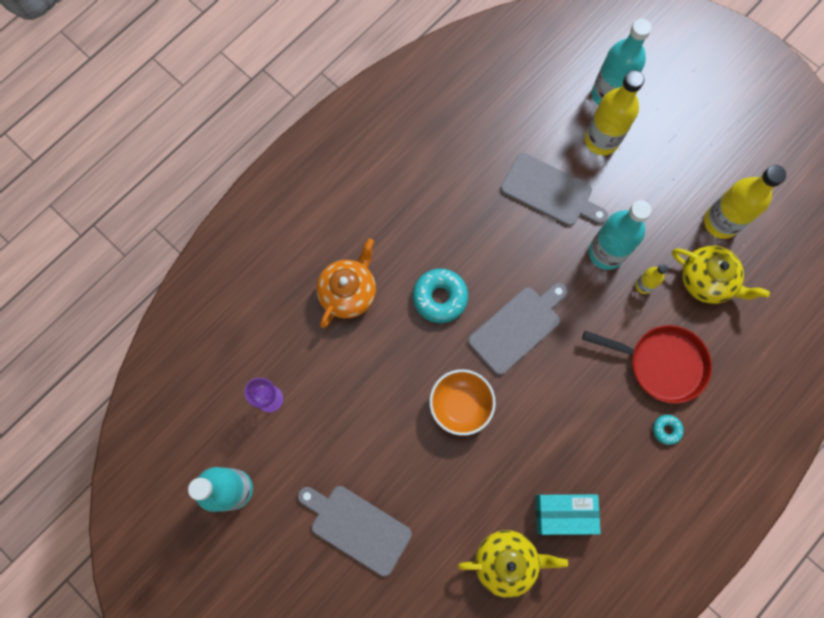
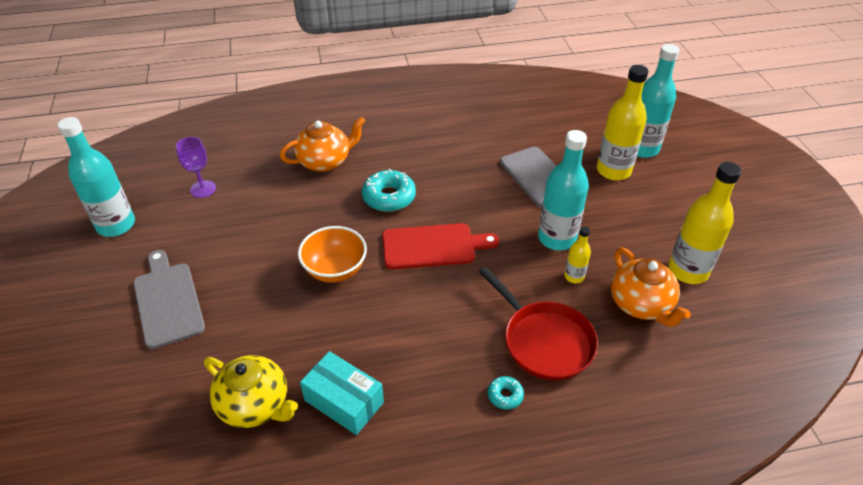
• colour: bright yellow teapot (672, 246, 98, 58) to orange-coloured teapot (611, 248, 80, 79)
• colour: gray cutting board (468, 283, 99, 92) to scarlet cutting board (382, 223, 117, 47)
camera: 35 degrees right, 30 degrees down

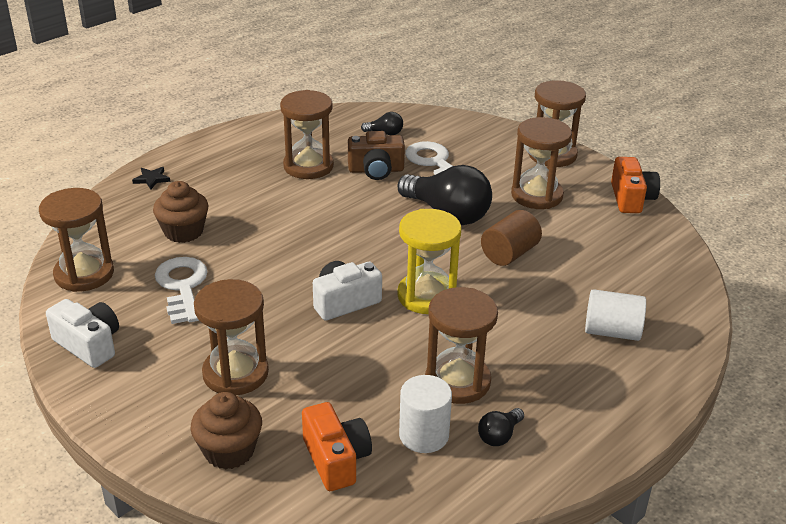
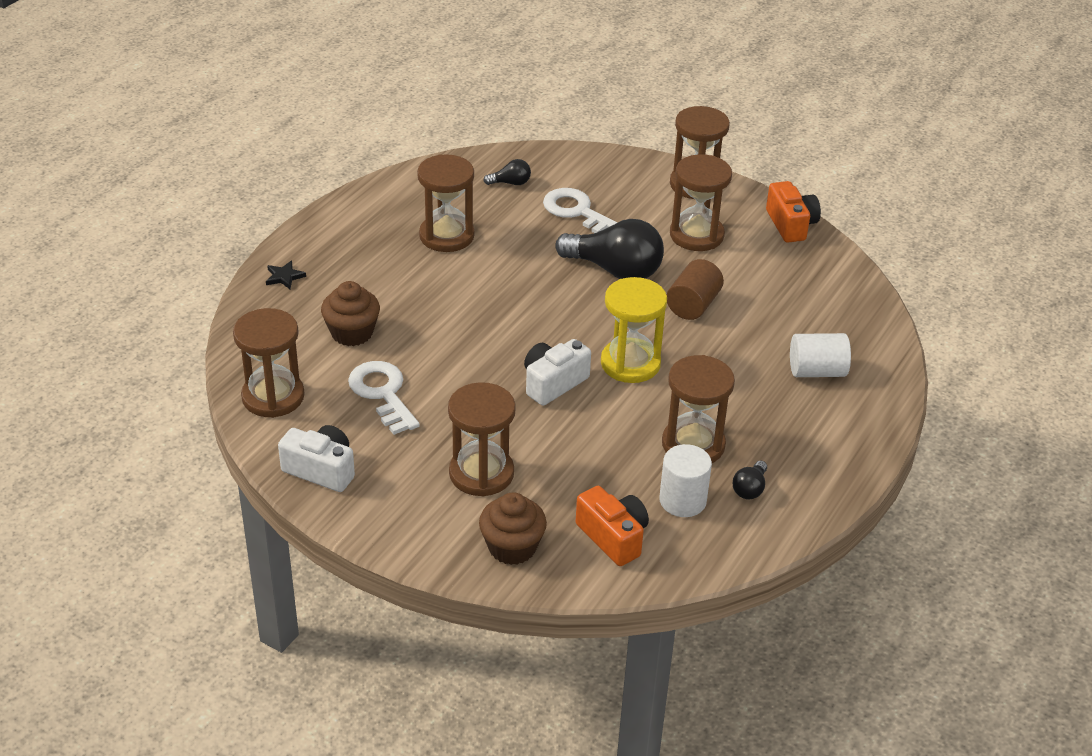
• missing: russet photo camera (348, 131, 57, 49)
camera: 15 degrees left, 5 degrees up

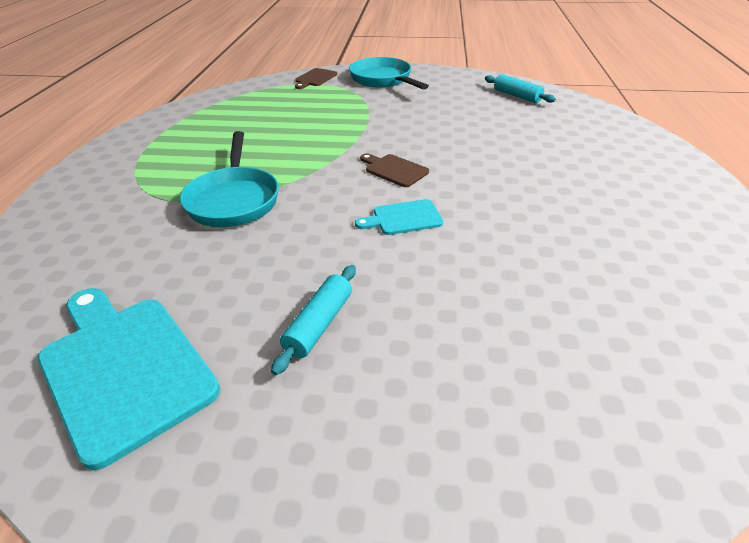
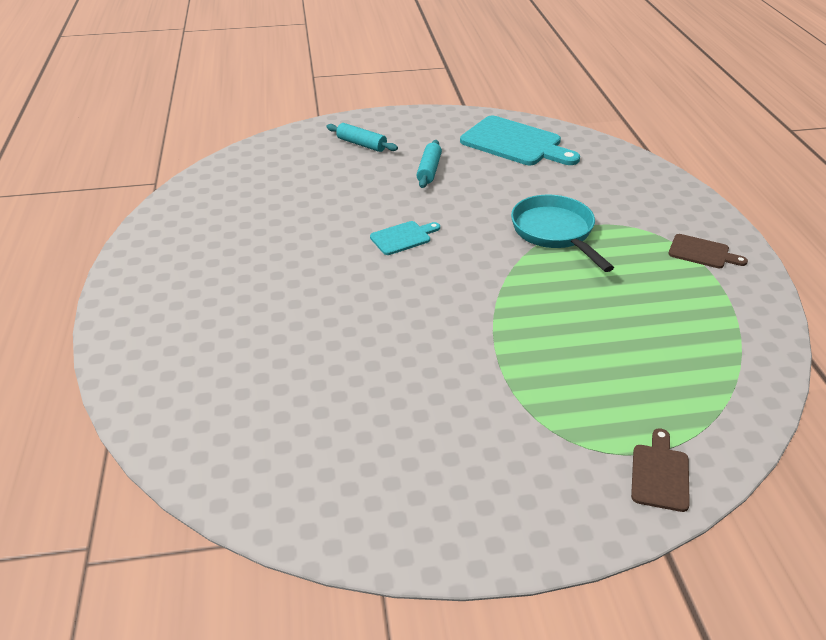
• missing: teal frying pan (349, 57, 80, 32)
• relocated: teal pastry roller (485, 74, 71, 29) to (326, 123, 72, 29)
• relocated: russet cutting board (360, 154, 69, 33) to (668, 234, 80, 34)
camera: 165 degrees right, 0 degrees up

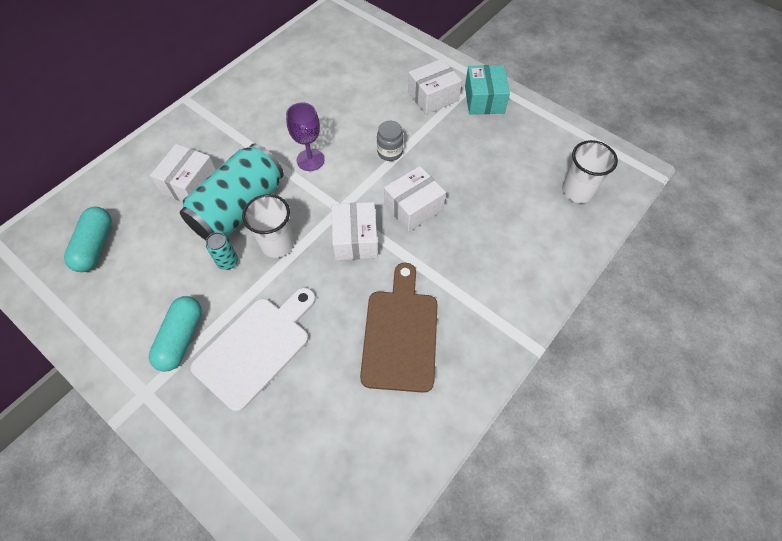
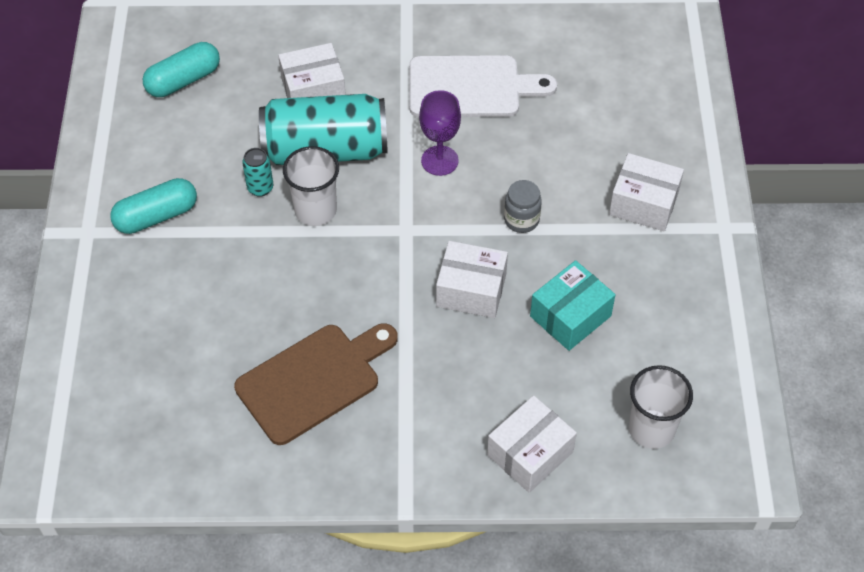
• relocated: teal parcel (465, 65, 45, 50) to (530, 260, 86, 91)
• relocated: white parcel (332, 202, 46, 58) to (487, 395, 90, 98)
• relocated: white cutting board (190, 288, 126, 124) to (409, 55, 148, 62)
camera: 50 degrees right, 5 degrees down

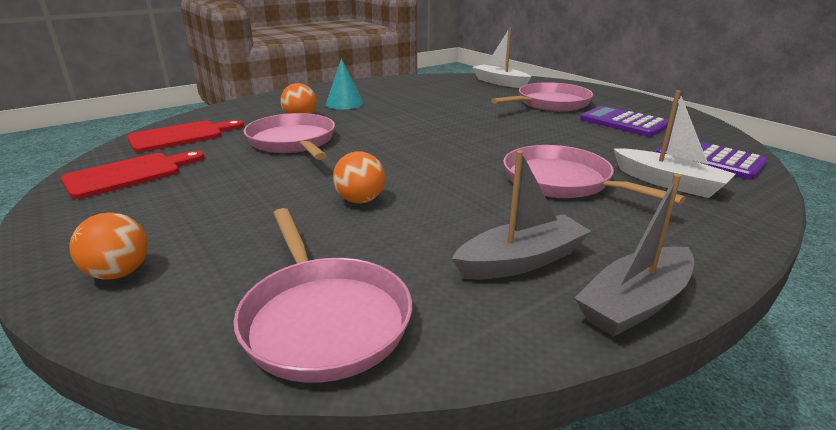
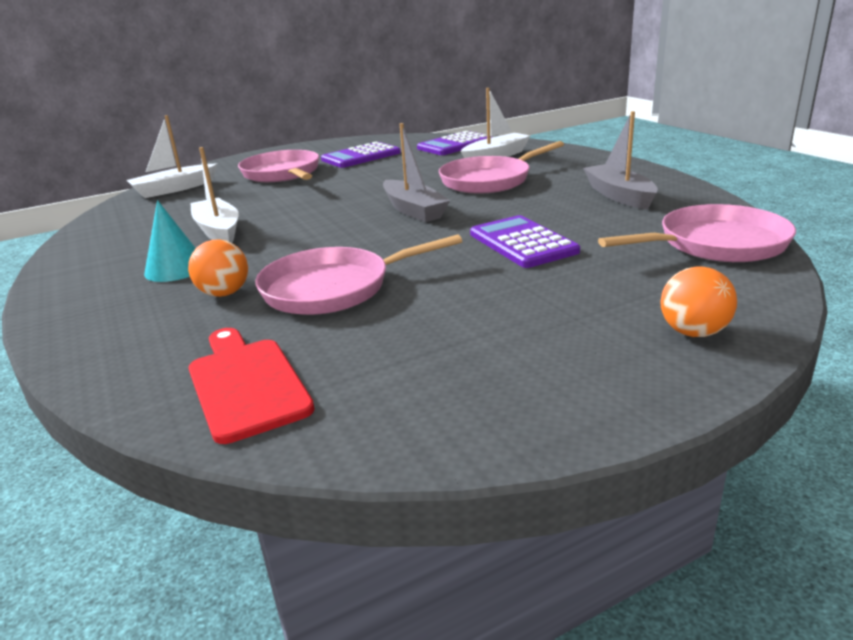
• missing: scarlet cutting board (61, 150, 144, 49)
• exchanged: orange-coloured sphere (333, 151, 52, 53) to violet adding machine (470, 215, 110, 53)
• relocated: gray toy boat (575, 174, 119, 163) to (383, 123, 67, 99)
• appeared: white toy boat (191, 147, 48, 96)
camera: 80 degrees left, 0 degrees up

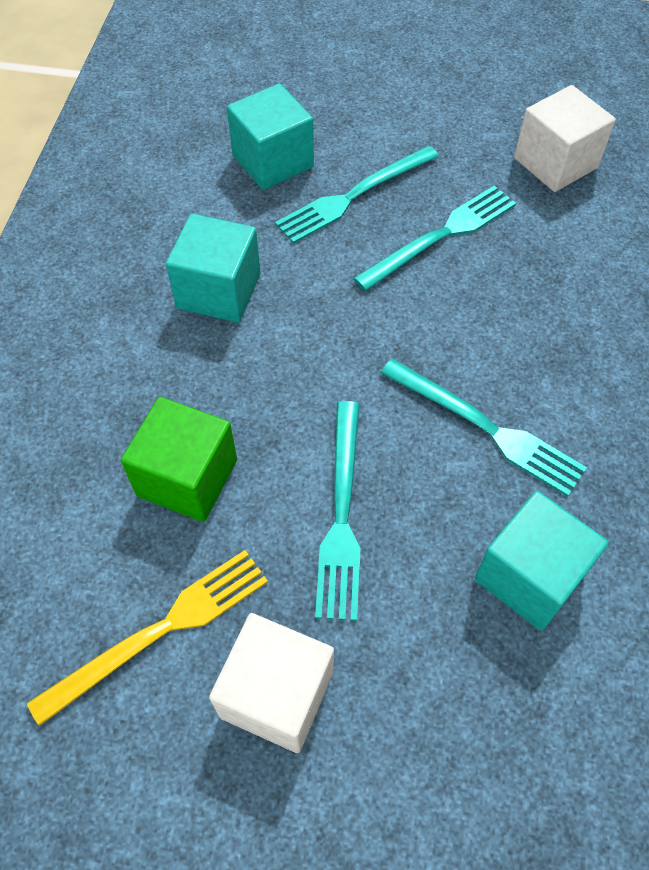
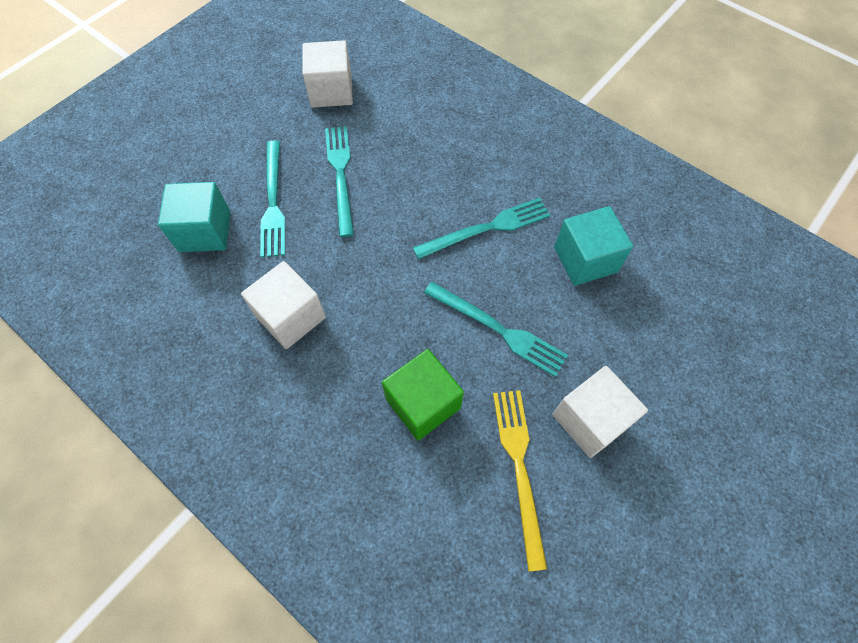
• colour: teal solid cube (166, 214, 95, 109) to white solid cube (241, 261, 85, 88)
camera: 60 degrees left, 5 degrees up

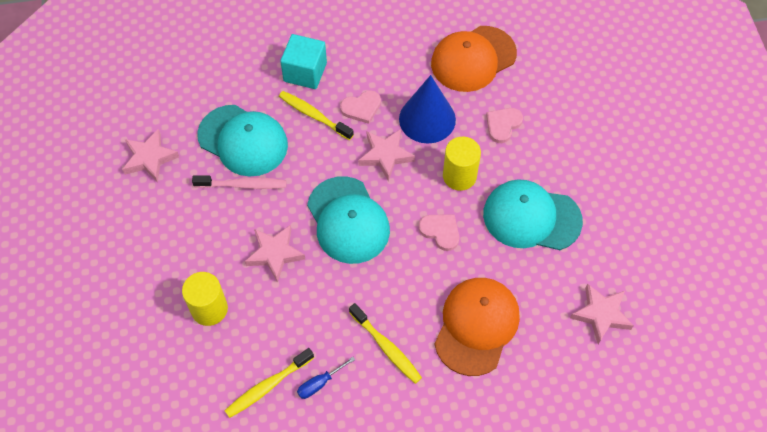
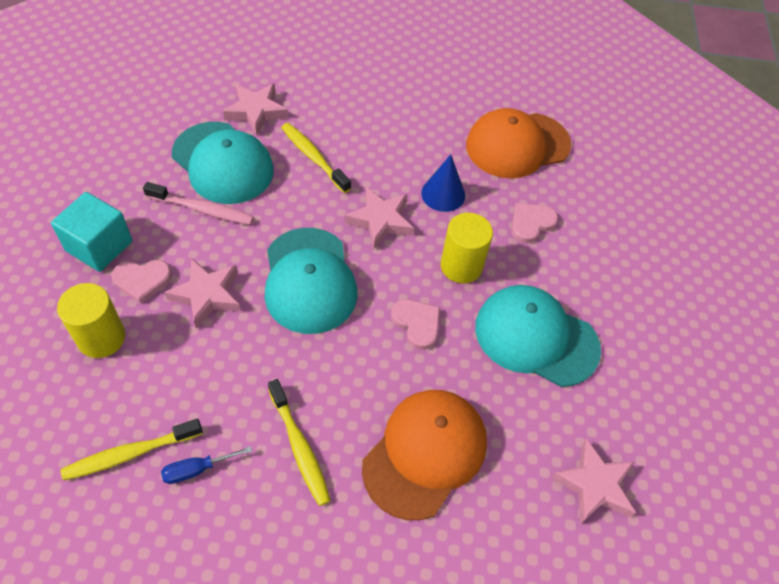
• relocated: teal solid cube (280, 34, 47, 55) to (51, 192, 81, 80)
• size: blue cone (399, 75, 57, 69) = (421, 154, 44, 58) x0.64
• relocated: pink heart (340, 90, 41, 34) to (111, 260, 61, 44)
• relocated: pink star shape (122, 129, 57, 53) to (223, 84, 65, 52)
camera: 10 degrees right, 5 degrees down

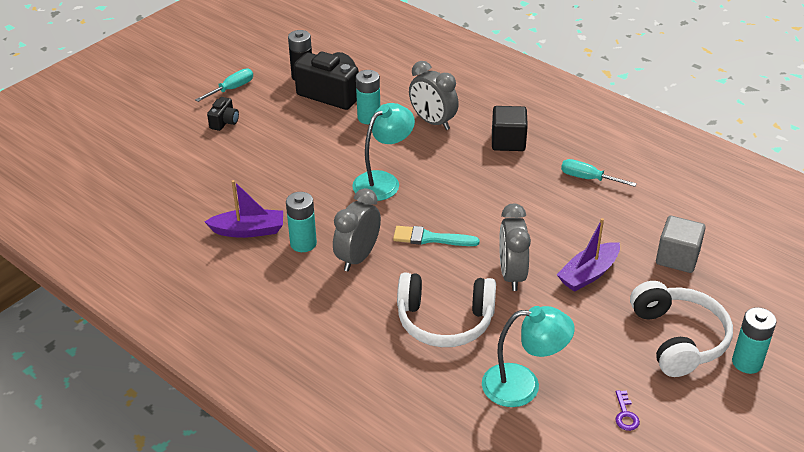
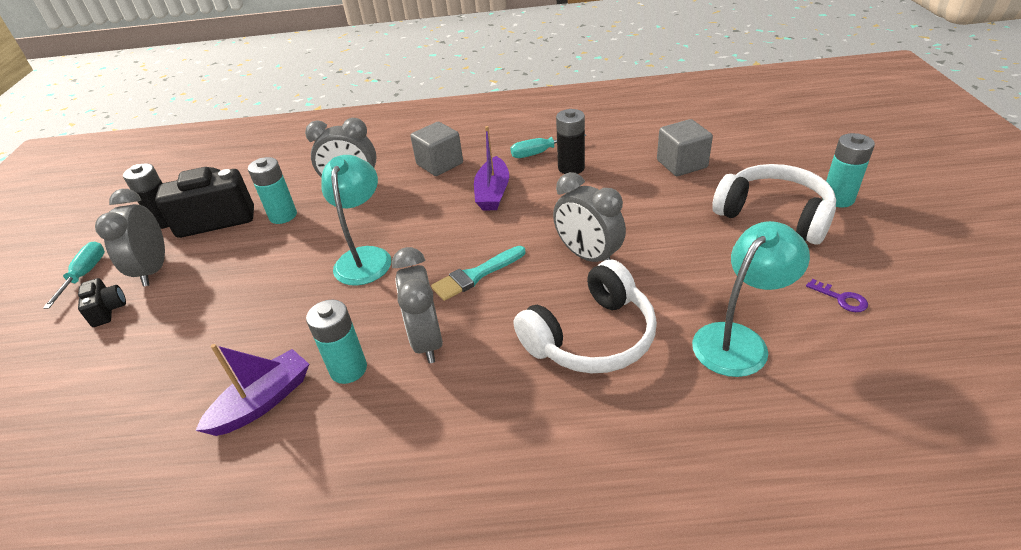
• colour: black solid cube (492, 106, 36, 45) to gray solid cube (410, 122, 53, 54)
• relocated: violet toy boat (556, 218, 64, 74) to (474, 126, 35, 85)
• appeared: black AA battery (556, 109, 29, 65)
• appeared: gray alarm clock (95, 189, 70, 97)
camera: 40 degrees left, 0 degrees up

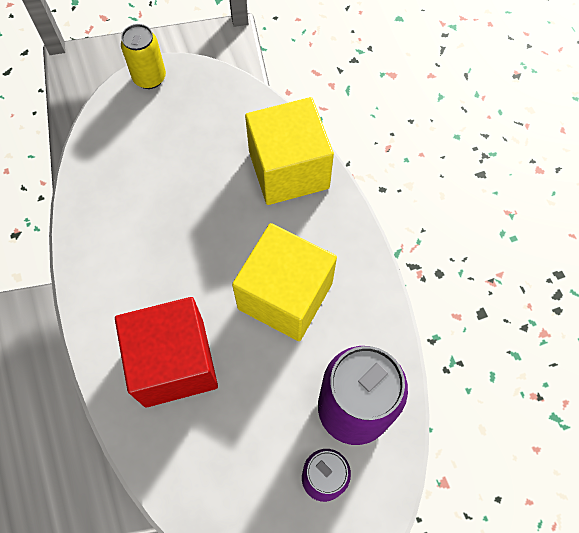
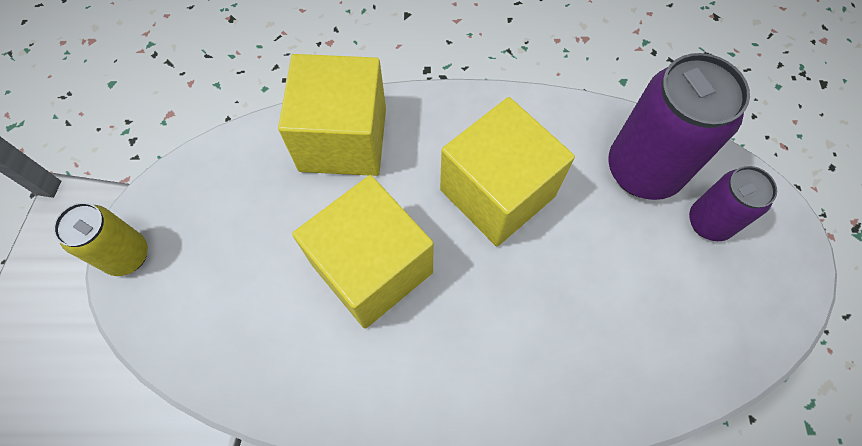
• missing: scarlet solid cube (115, 297, 103, 111)
• appeared: bright yellow solid cube (292, 175, 142, 154)
camera: 70 degrees left, 0 degrees up

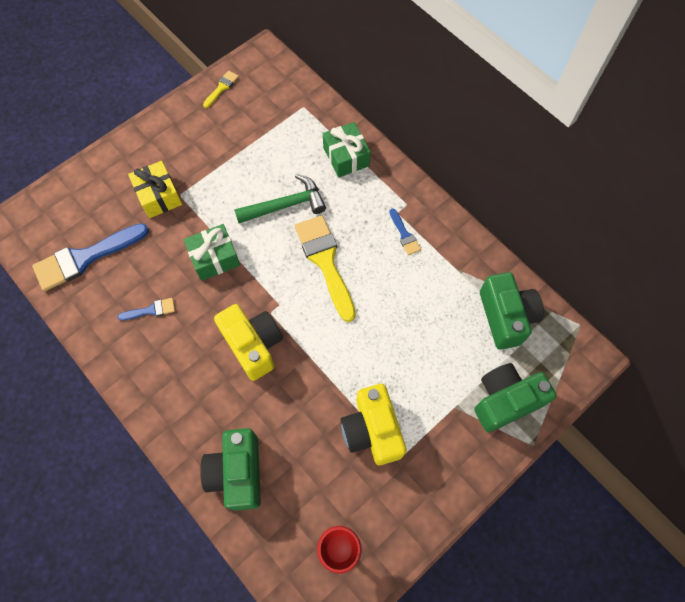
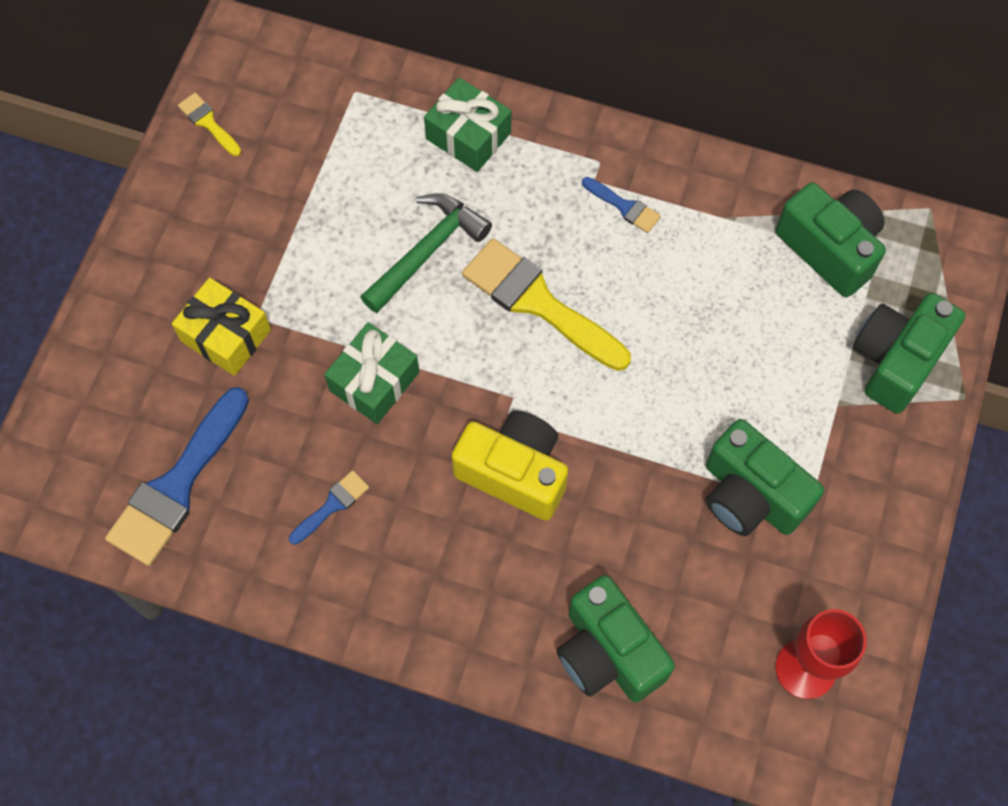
• spun: bright yellow paintbrush (203, 70, 36, 38) = (178, 93, 63, 63) 45 degrees counterclockwise
• colour: bright yellow photo camera (341, 384, 65, 81) to emerald photo camera (706, 419, 118, 117)
camera: 30 degrees left, 0 degrees up

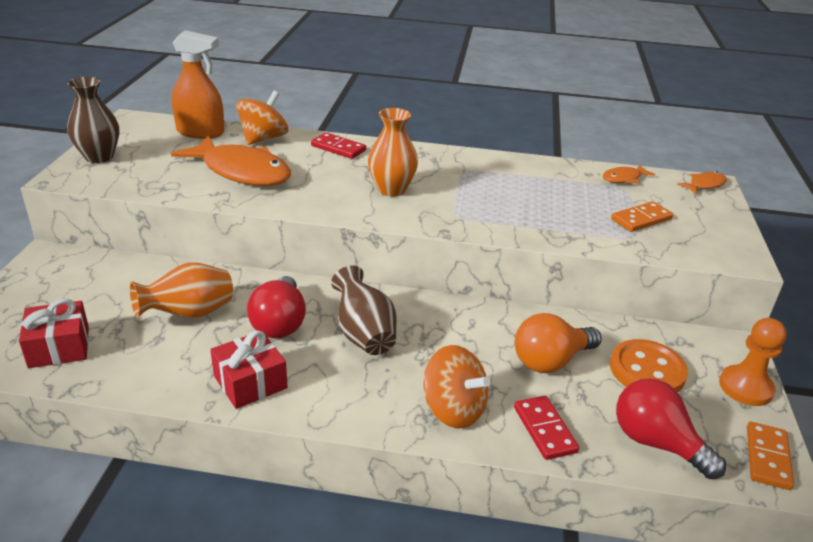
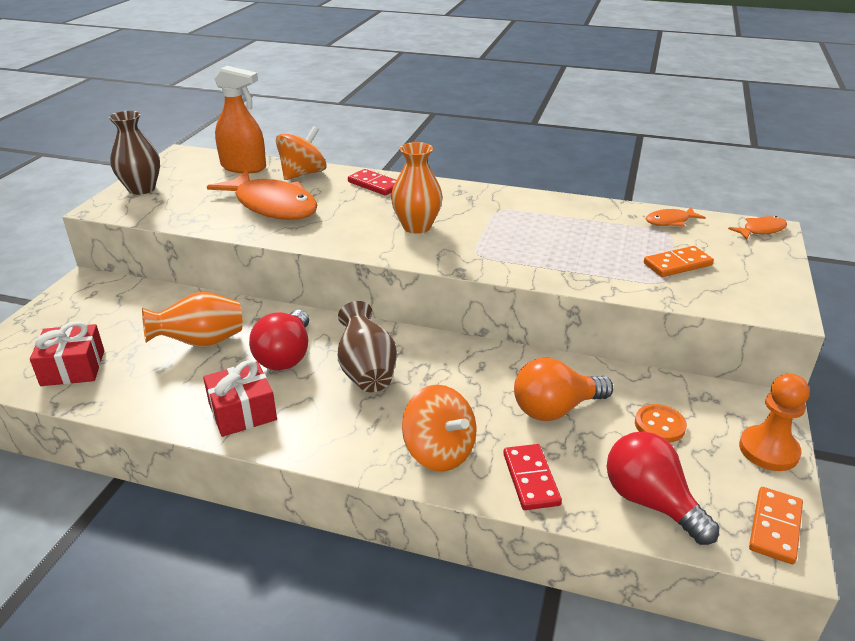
• size: orange-coloured shirt button (610, 339, 78, 53) = (635, 404, 52, 39) x0.62
camera: 10 degrees right, 0 degrees up

